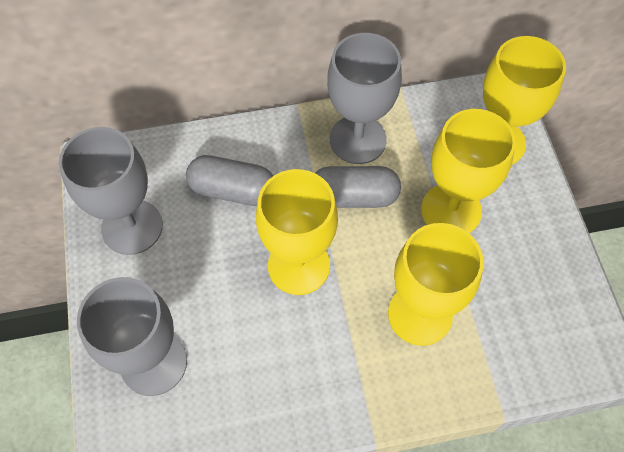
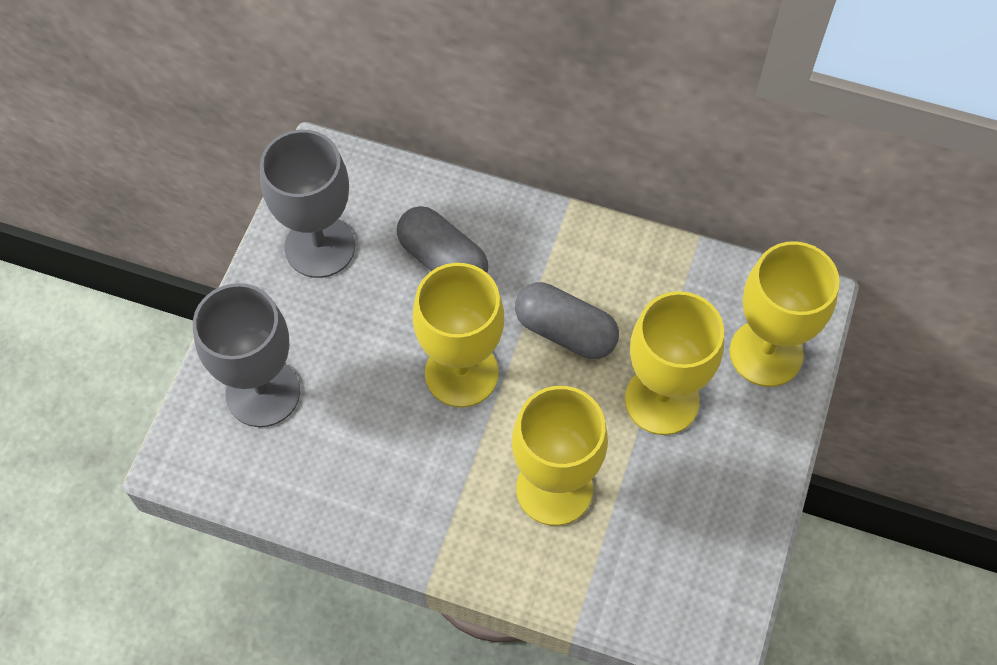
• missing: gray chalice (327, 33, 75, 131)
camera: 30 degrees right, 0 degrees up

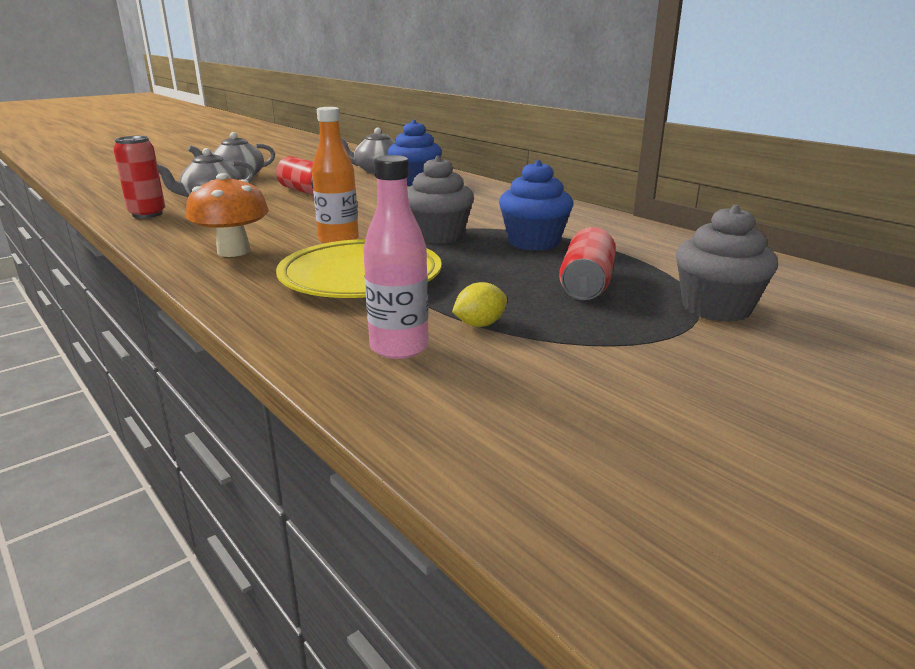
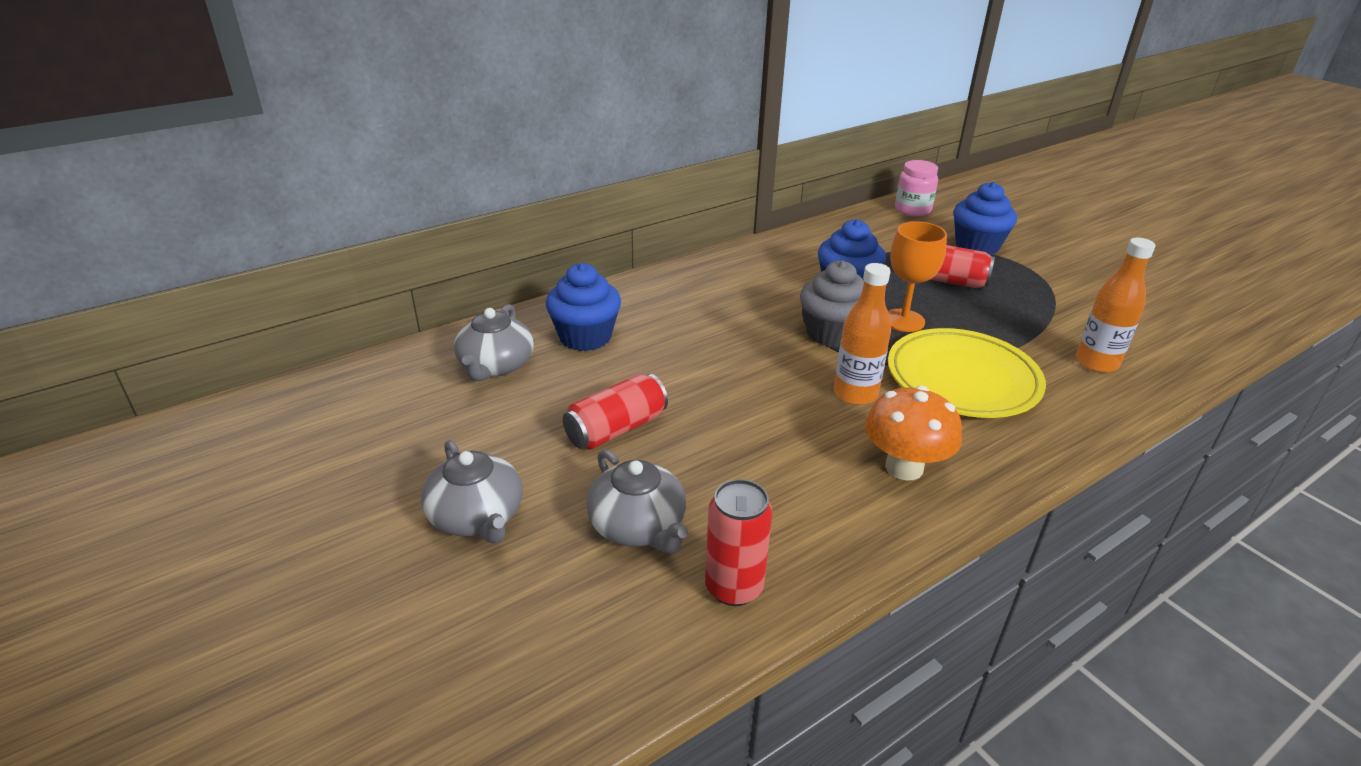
• colour: pink bottle (363, 155, 66, 204) to orange-coloured bottle (1076, 238, 80, 135)
• colour: gray muffin (676, 205, 102, 117) to blue muffin (953, 182, 64, 73)
• missing: bright yellow toy lemon (452, 282, 55, 45)
• appeared: pink jam jar (895, 160, 43, 56)
• appeared: orange-coloured chalice (888, 221, 59, 111)
camera: 85 degrees left, 10 degrees up

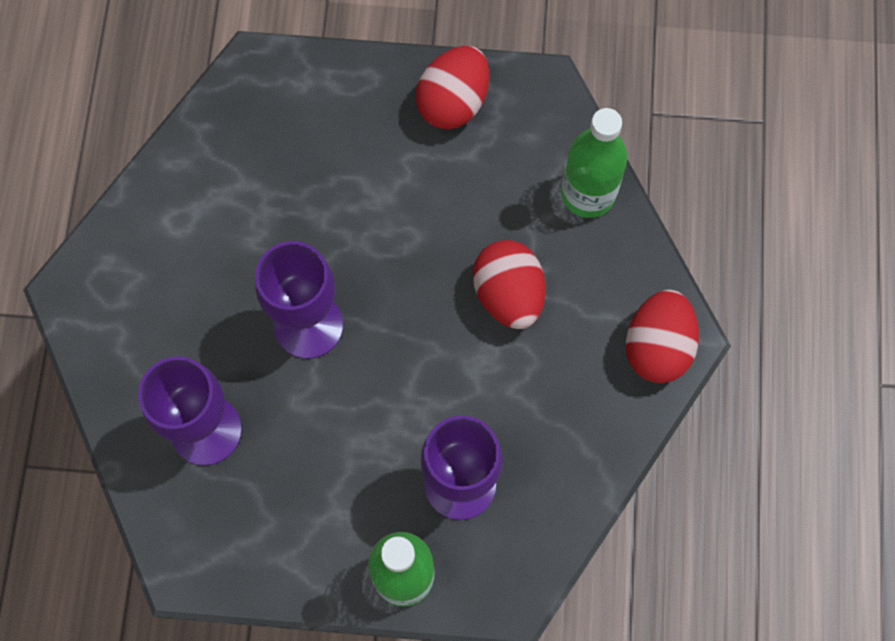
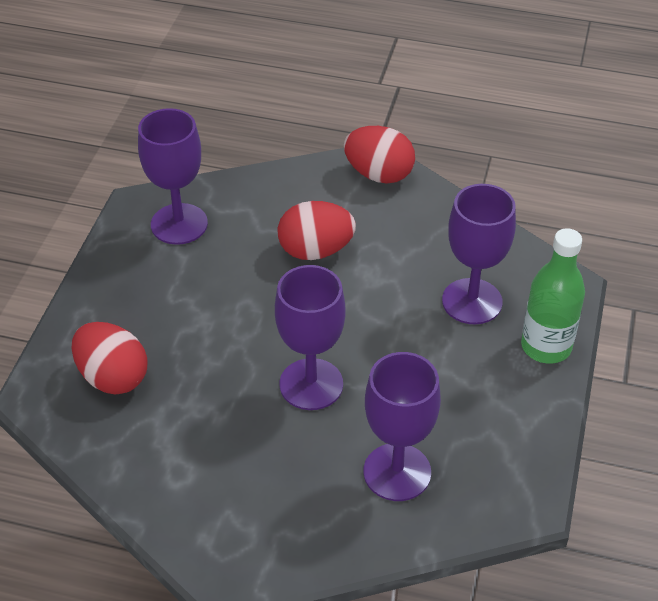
• relocated: scarlet egg (415, 46, 74, 83) to (72, 322, 76, 73)
• missing: emerald bottle (561, 108, 67, 110)
• appeared: violet chalice (138, 108, 70, 137)
camera: 80 degrees left, 25 degrees down

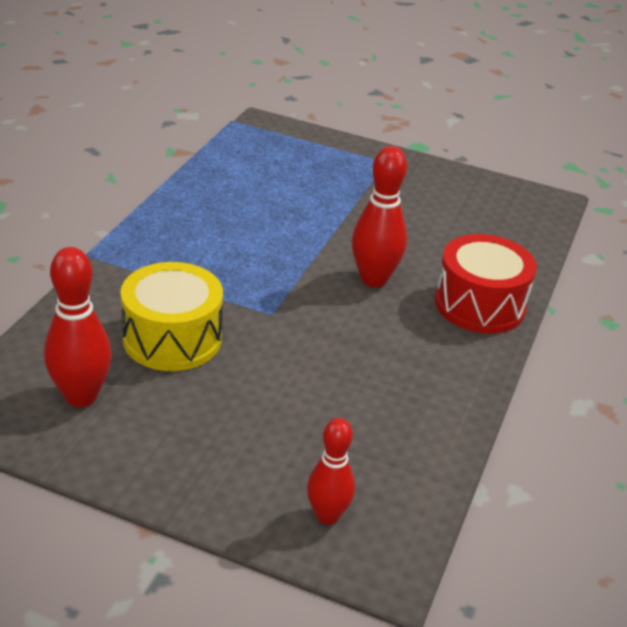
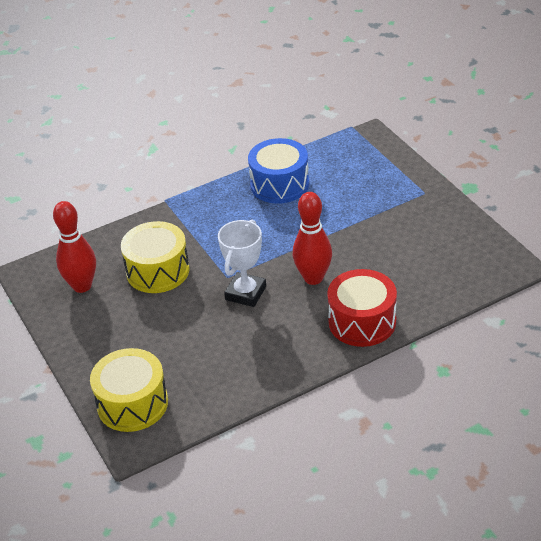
• exchanged: scarlet tenpin (307, 418, 48, 107) to bright yellow toy drum (90, 348, 78, 84)
• appeared: blue toy drum (248, 138, 61, 66)
• appeared: white award cup (218, 220, 48, 87)
camera: 45 degrees right, 5 degrees up

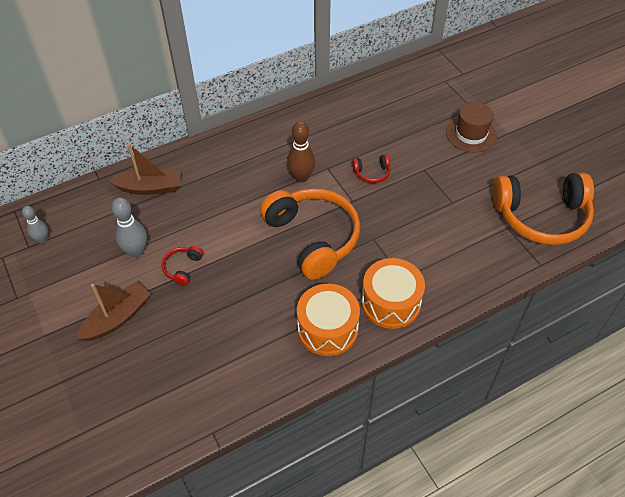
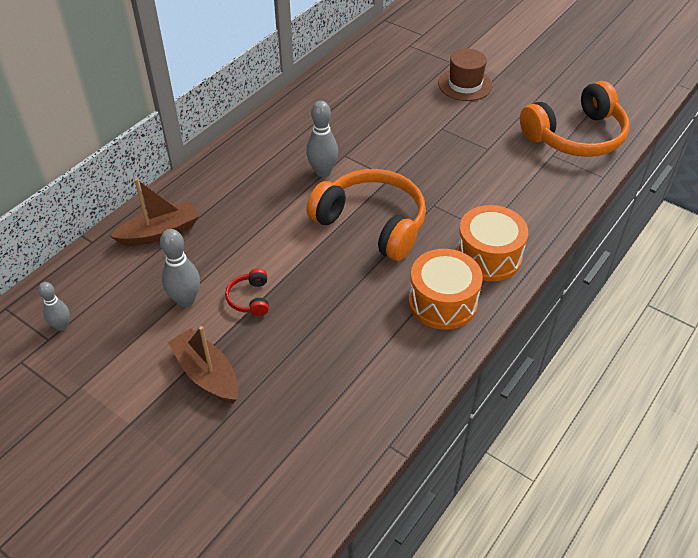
• colour: russet tenpin (287, 121, 28, 61) to gray tenpin (306, 101, 32, 76)
• missing: scarlet headset (352, 154, 39, 29)
• spun: russet toy boat (77, 281, 74, 60) = (168, 326, 70, 77) 60 degrees counterclockwise
camera: 25 degrees left, 5 degrees down

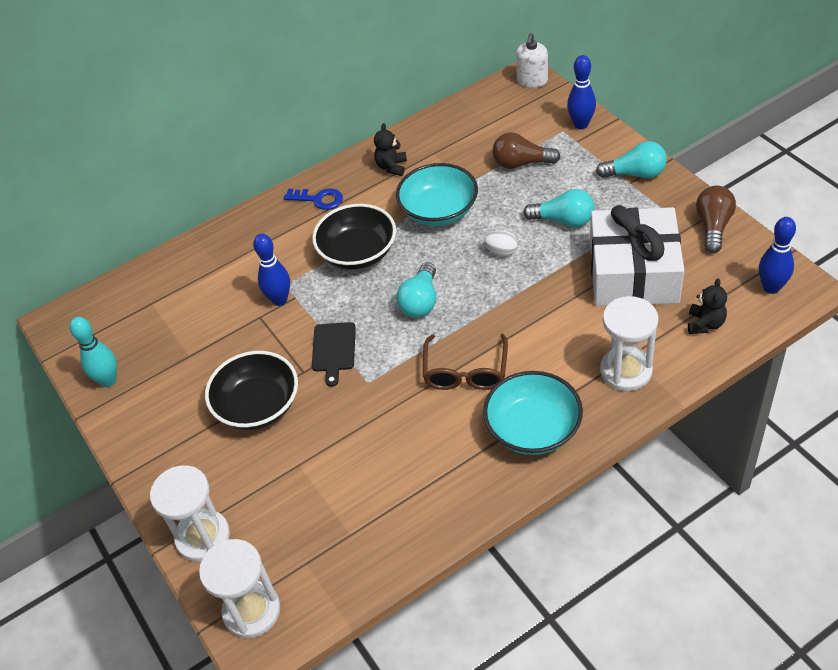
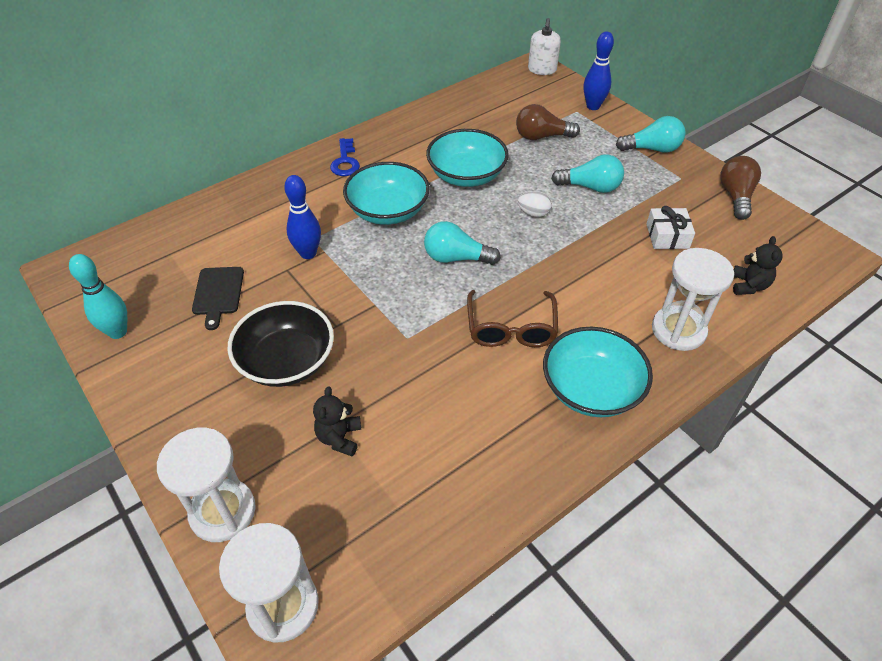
• relocated: black stuffed bear (374, 123, 33, 53) to (313, 387, 48, 69)
• spun: blue door key (284, 188, 59, 22) = (330, 138, 30, 38) 75 degrees clockwise
• colour: black bowl (312, 204, 84, 66) to teal bowl (343, 162, 87, 63)
• size: white wrapped gift (590, 205, 94, 101) = (646, 206, 49, 43) x0.44
• missing: blue tenpin (759, 217, 37, 77)
• spun: teal light bulb (396, 262, 40, 55) = (424, 221, 77, 44) 90 degrees clockwise
• relocated: black cutting board (312, 322, 44, 65) to (192, 267, 52, 63)
camera: 10 degrees left, 0 degrees up

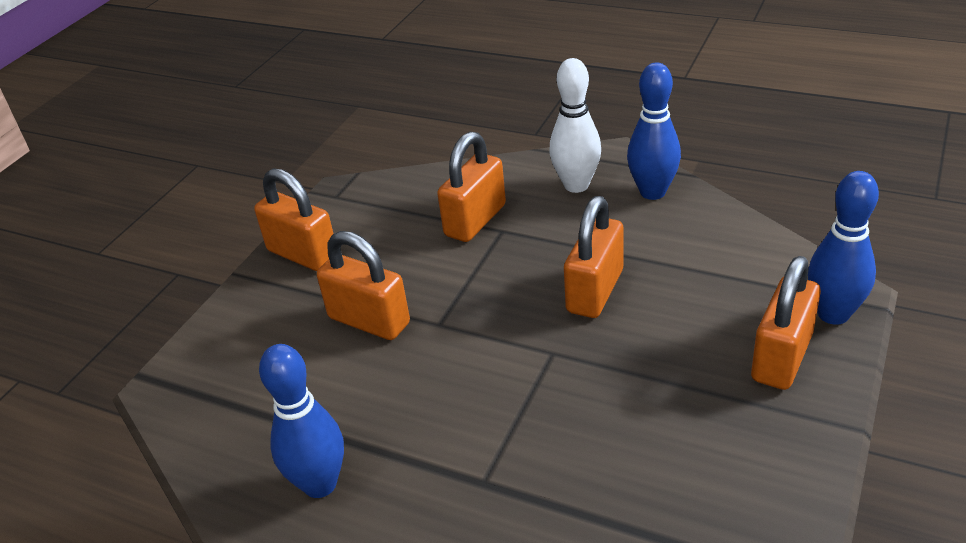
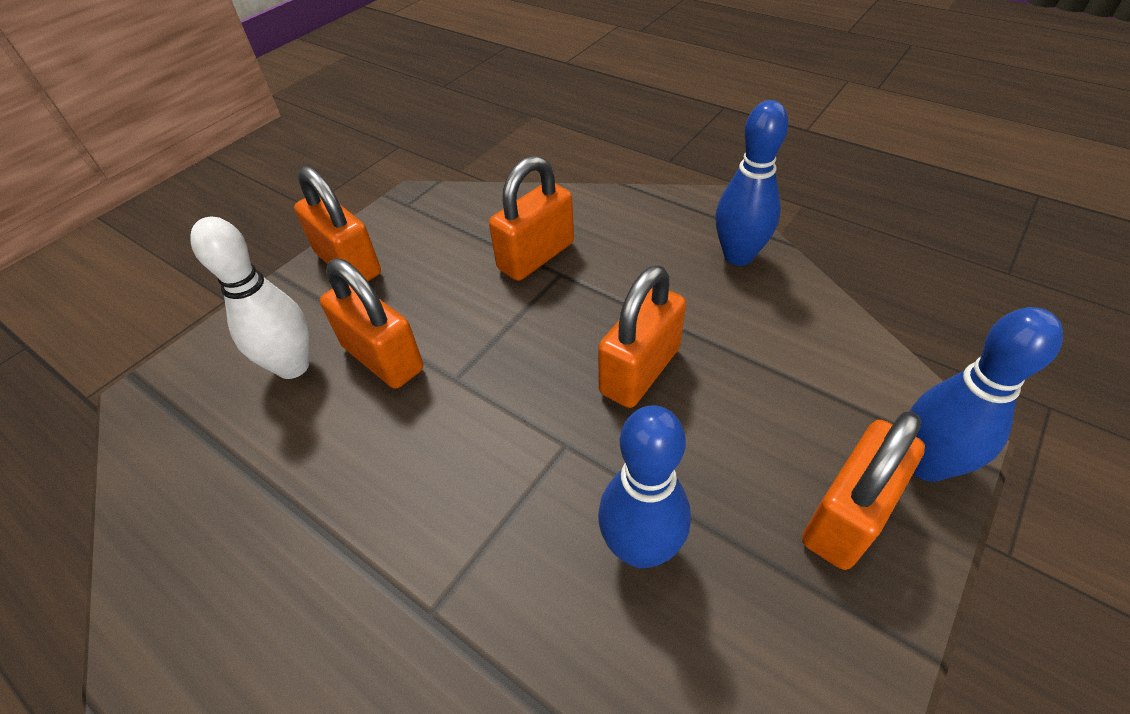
• relocated: white tenpin (549, 58, 52, 135) to (190, 217, 120, 162)
• relocated: blue tenpin (259, 344, 85, 154) to (598, 405, 93, 163)
camera: 10 degrees right, 10 degrees up

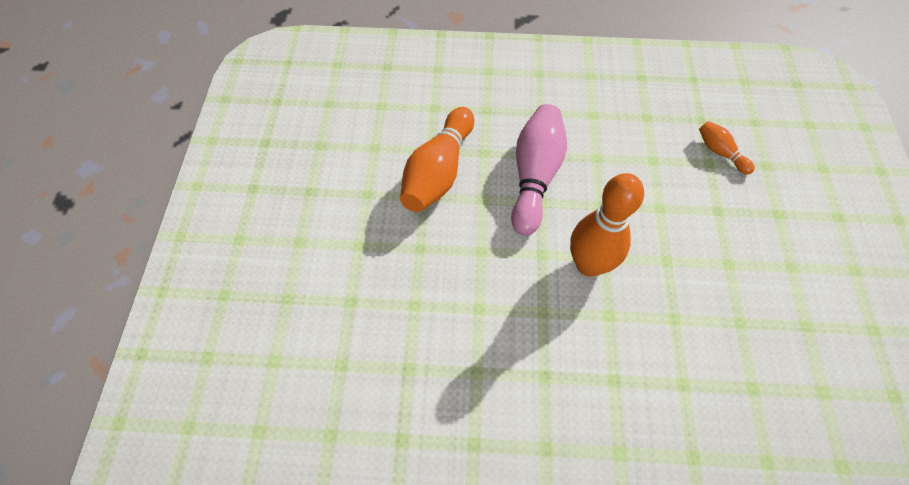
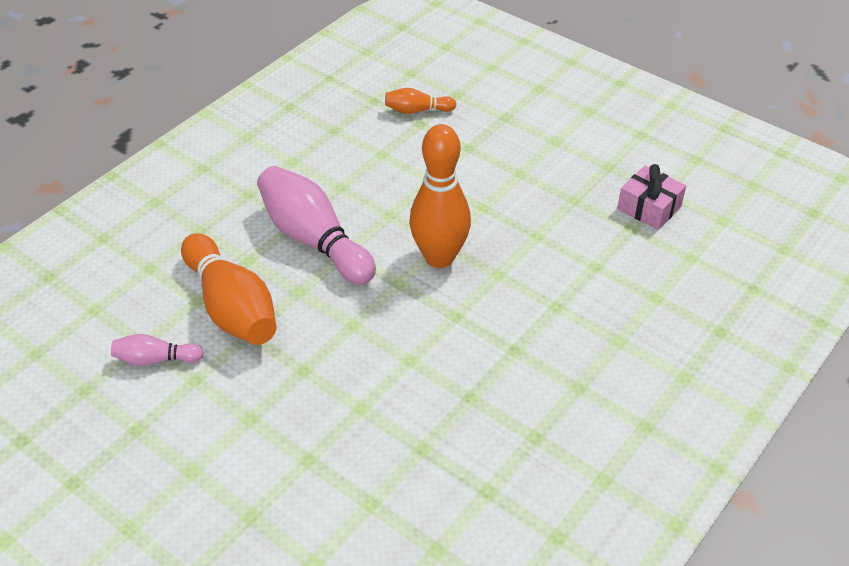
• appeared: pink wrapped gift (617, 164, 69, 66)
• appeared: pink tenpin (111, 334, 93, 32)
camera: 55 degrees left, 15 degrees down

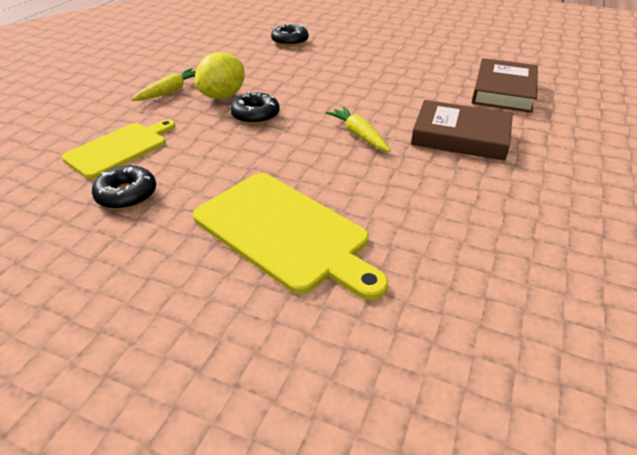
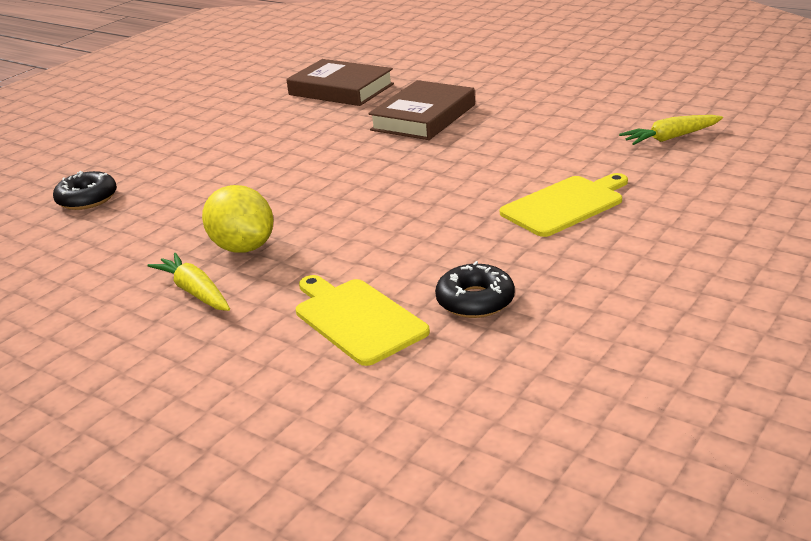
• missing: black glazed donut (230, 91, 50, 33)
• relocated: bright yellow carrot (326, 106, 65, 46) to (619, 115, 104, 30)
• size: bright yellow cutting board (193, 173, 195, 127) = (500, 173, 128, 64) x0.67
camera: 75 degrees left, 10 degrees down

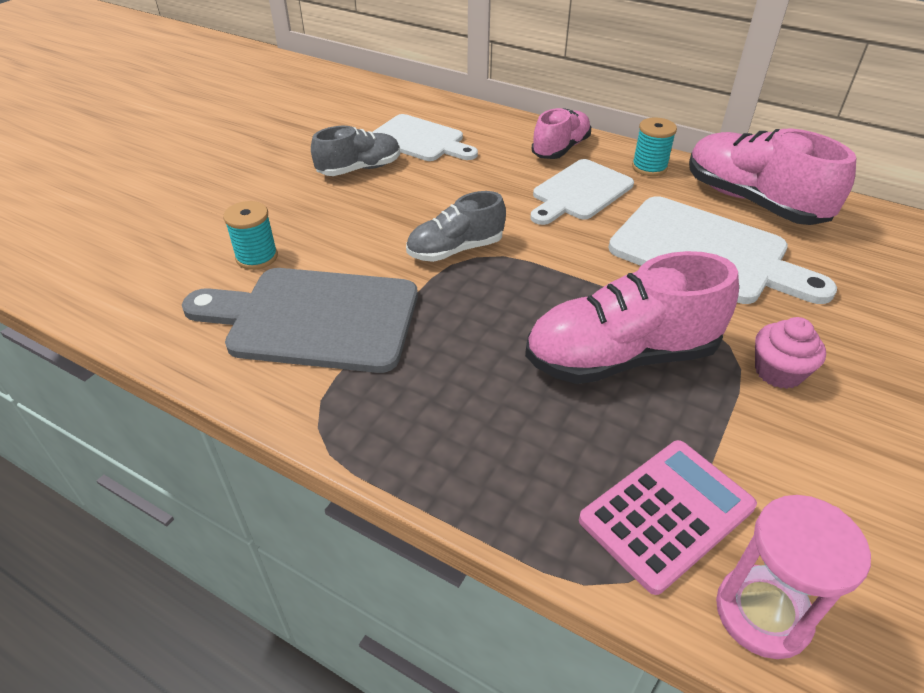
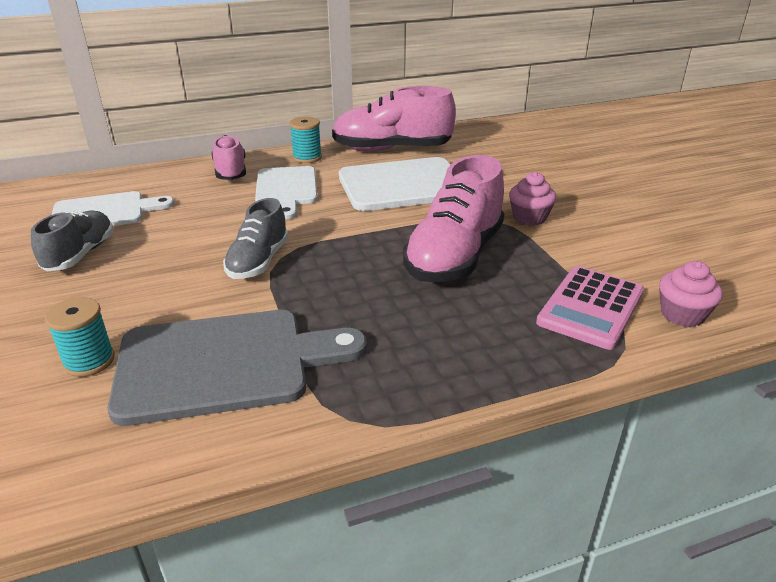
• spun: gray cutting board (182, 268, 236, 105) = (108, 310, 259, 116) 150 degrees counterclockwise
• spun: pink adding machine (579, 440, 178, 155) = (536, 266, 108, 84) 150 degrees counterclockwise
• exchanged: pink hourglass (716, 495, 155, 164) to pink muffin (659, 261, 64, 66)
camera: 50 degrees left, 10 degrees down

